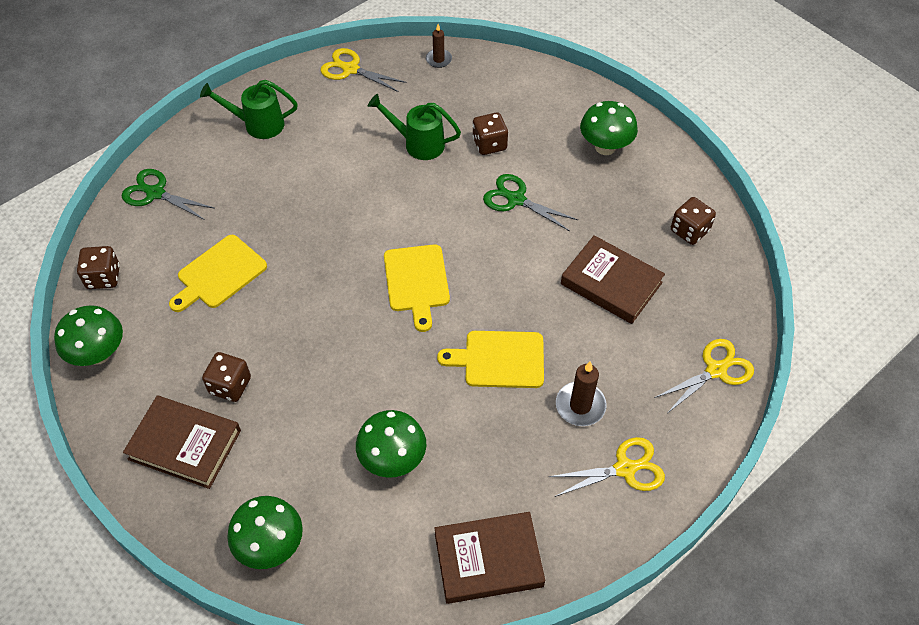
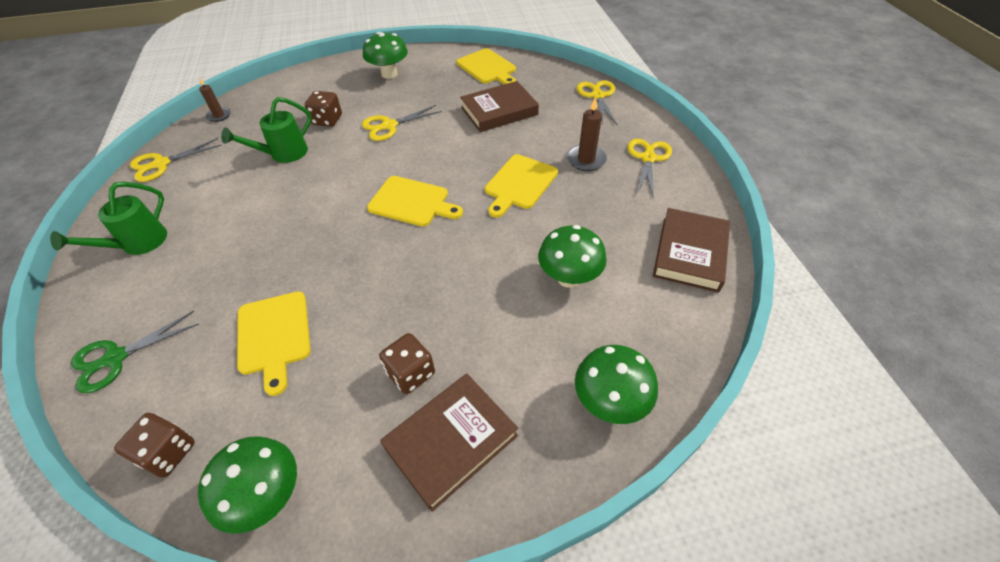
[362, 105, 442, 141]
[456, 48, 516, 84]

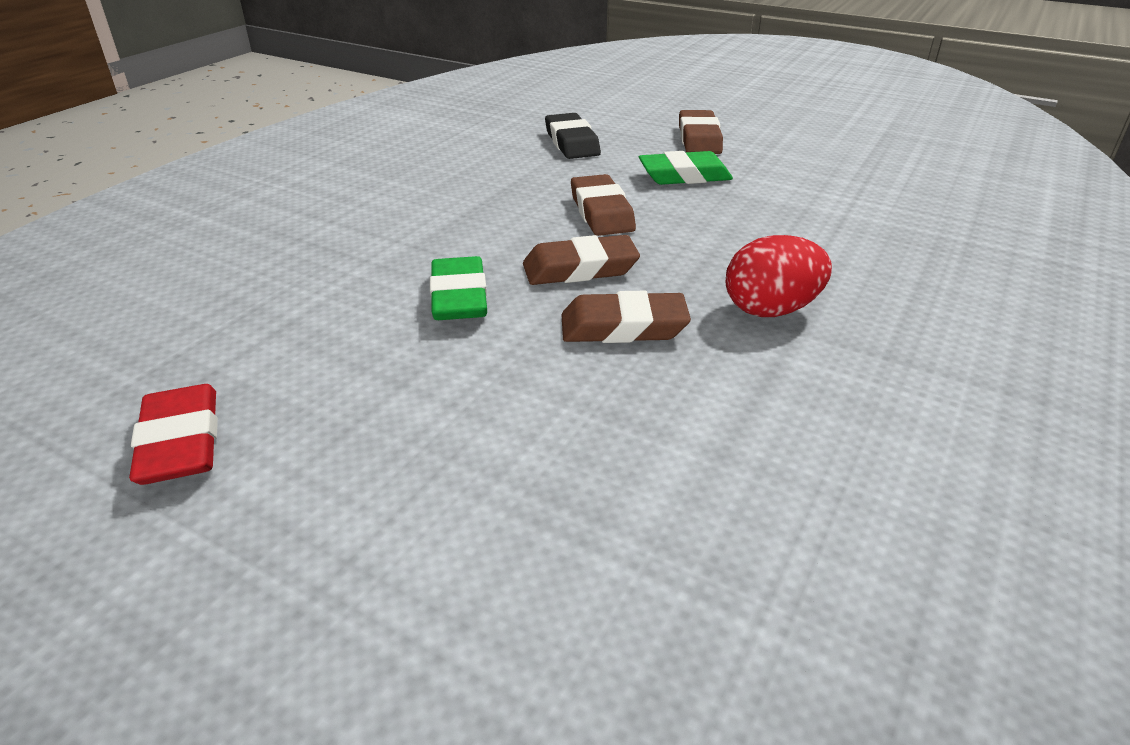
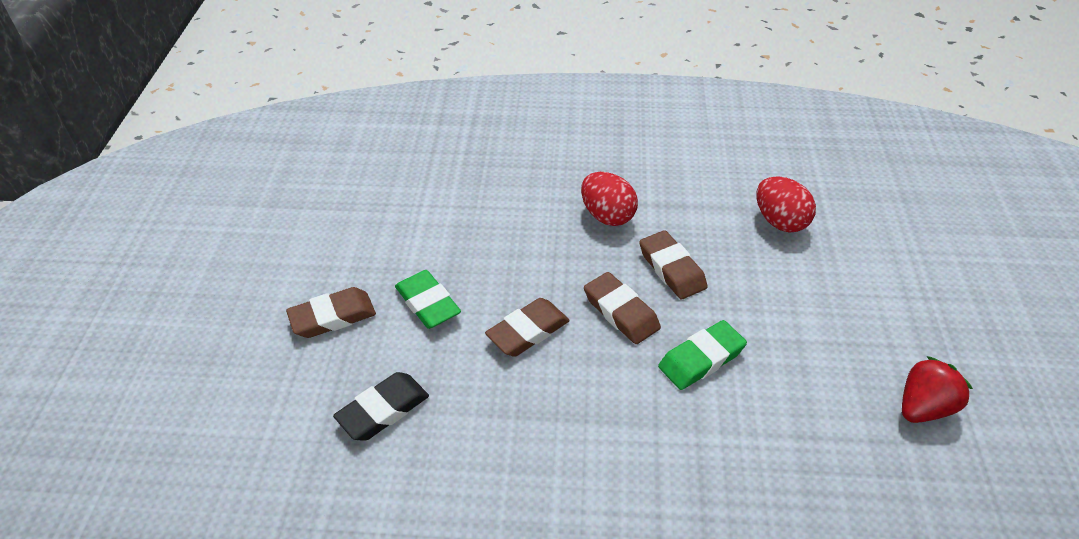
[902, 356, 973, 423]
[757, 176, 816, 233]

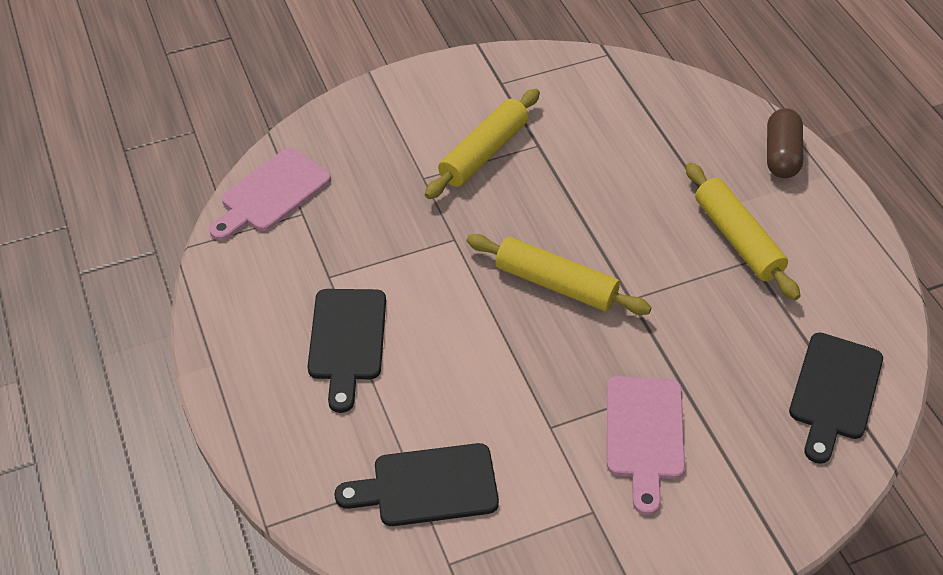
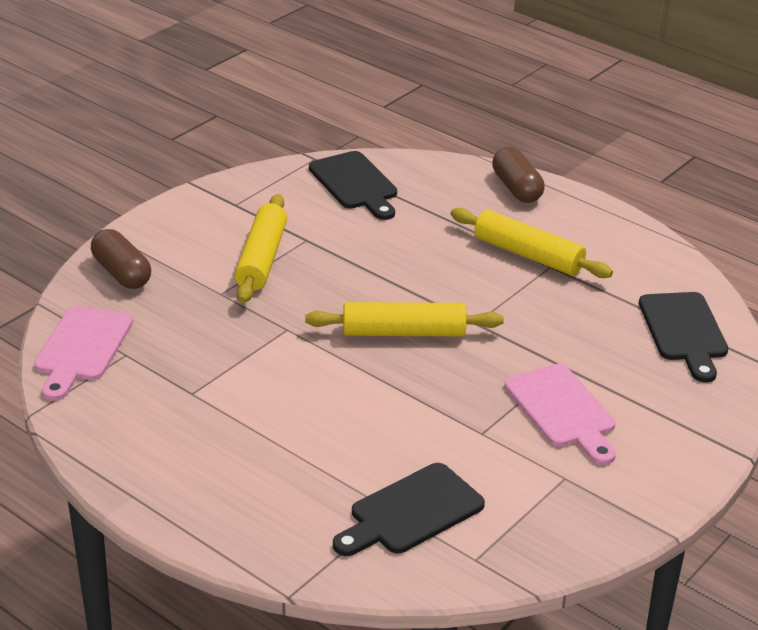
[309, 151, 397, 220]
[91, 229, 151, 289]

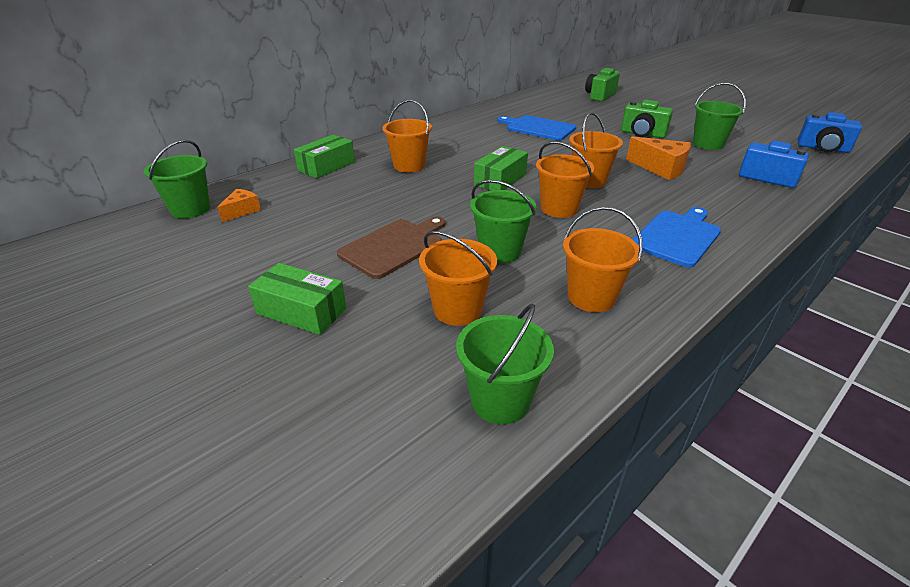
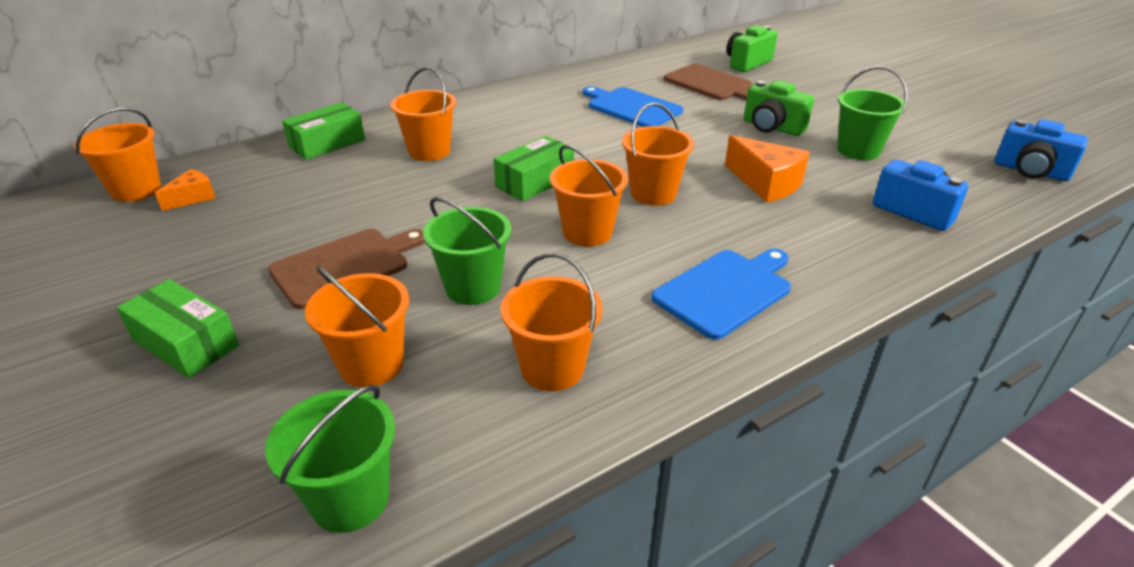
[74, 107, 161, 202]
[664, 64, 752, 100]

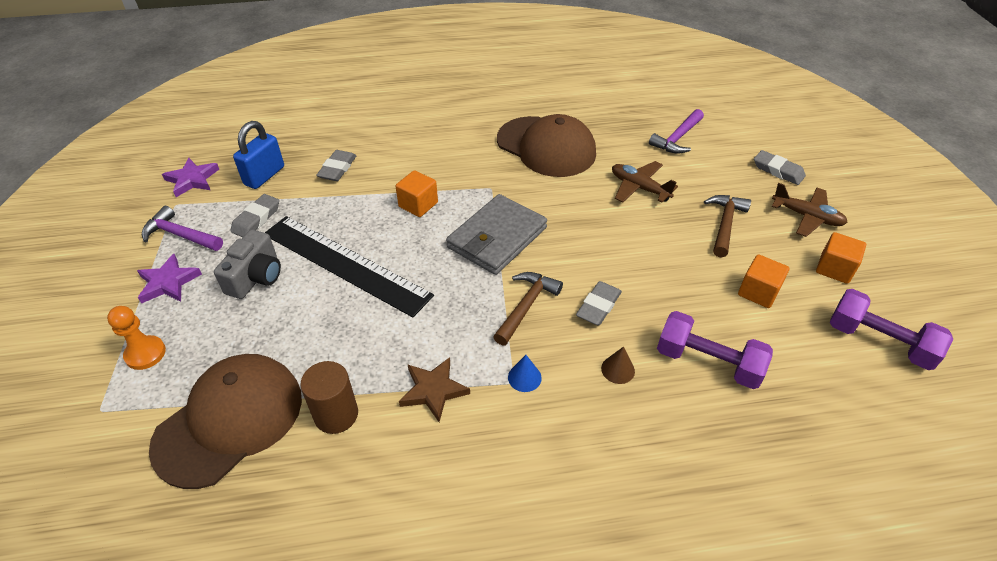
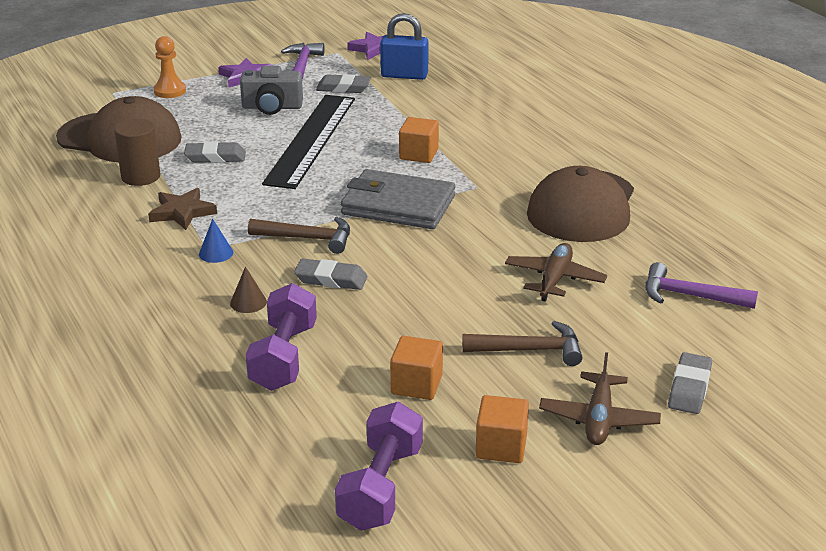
[184, 141, 246, 163]

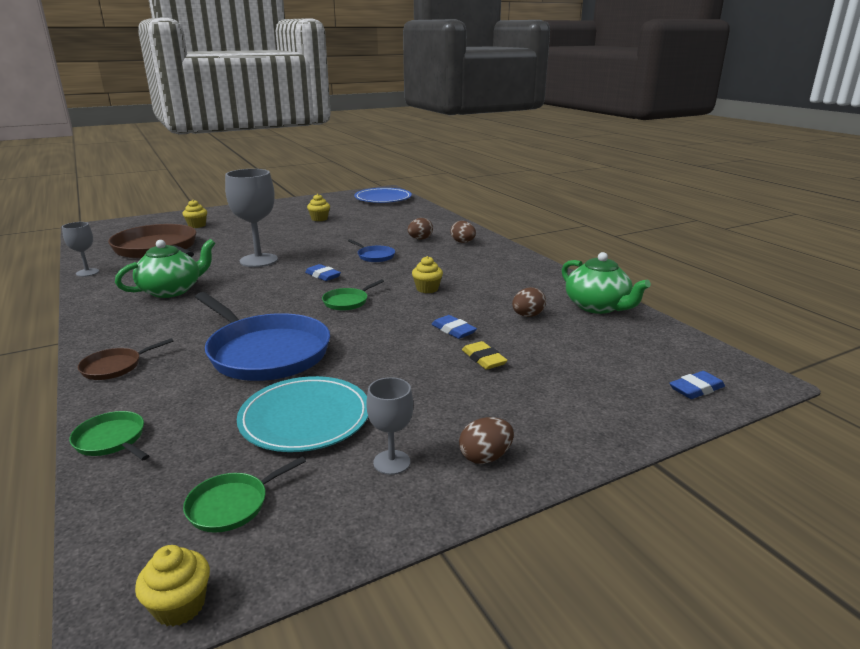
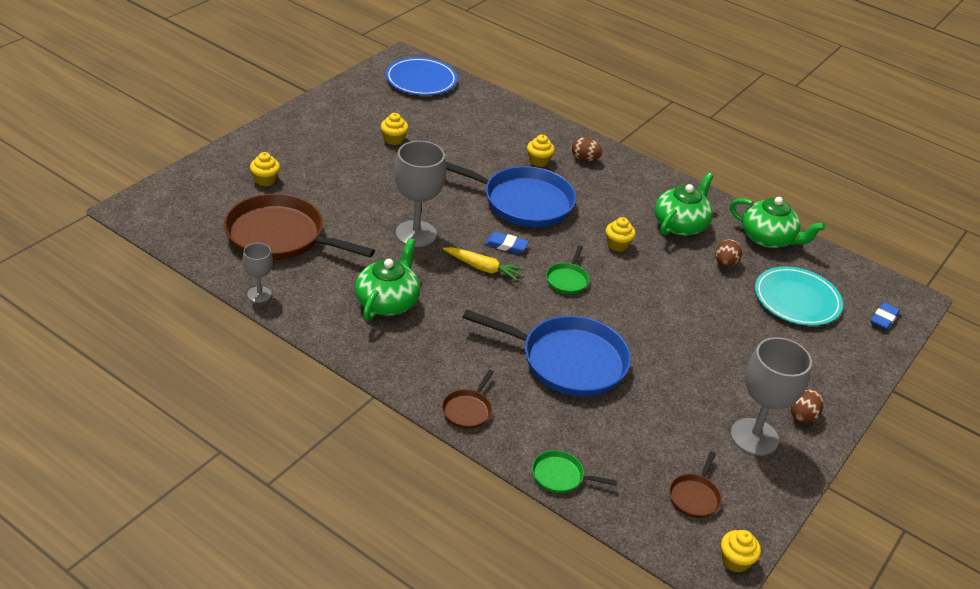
[527, 135, 555, 167]
[446, 162, 576, 227]
[431, 315, 477, 339] (first image)
[462, 341, 508, 370] (first image)
[755, 267, 843, 326]
[731, 337, 812, 456]
[669, 451, 722, 518]
[655, 172, 714, 236]
[443, 247, 524, 281]

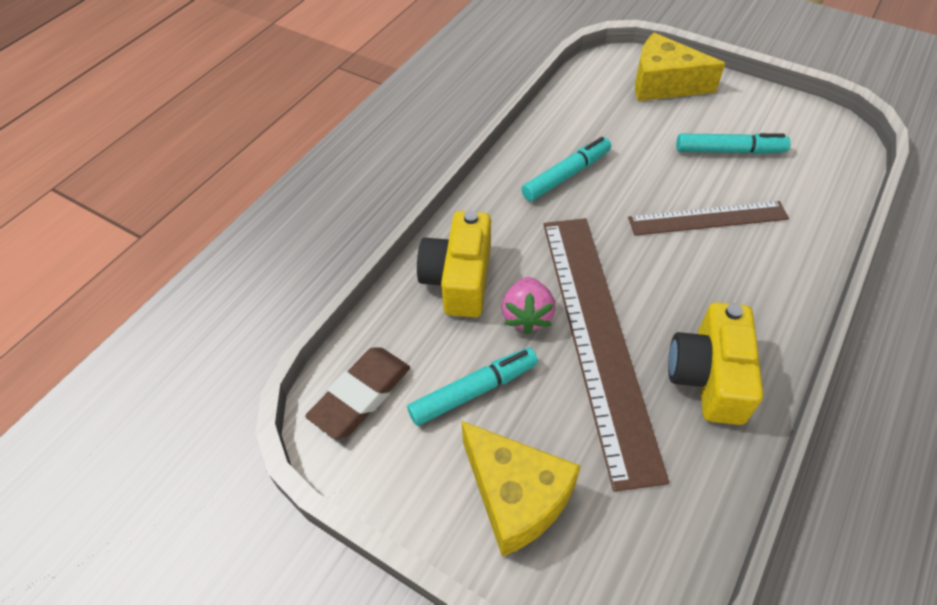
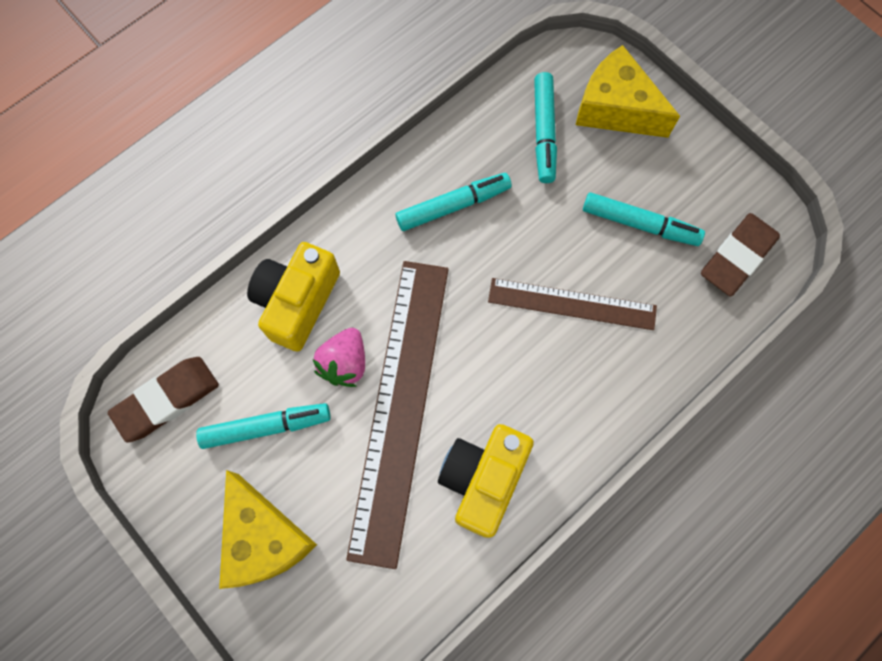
[534, 72, 557, 183]
[701, 213, 780, 296]

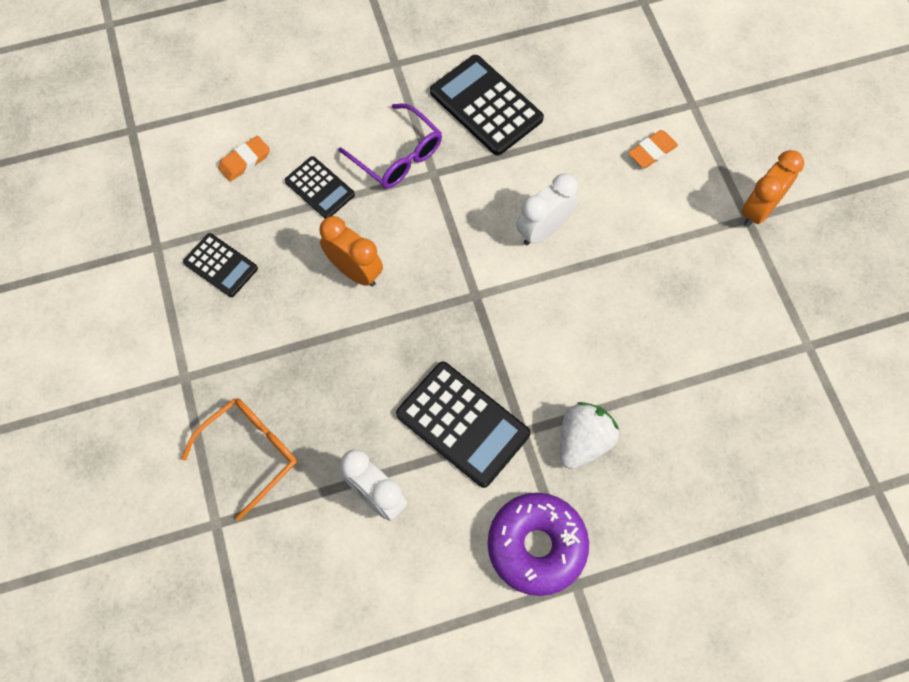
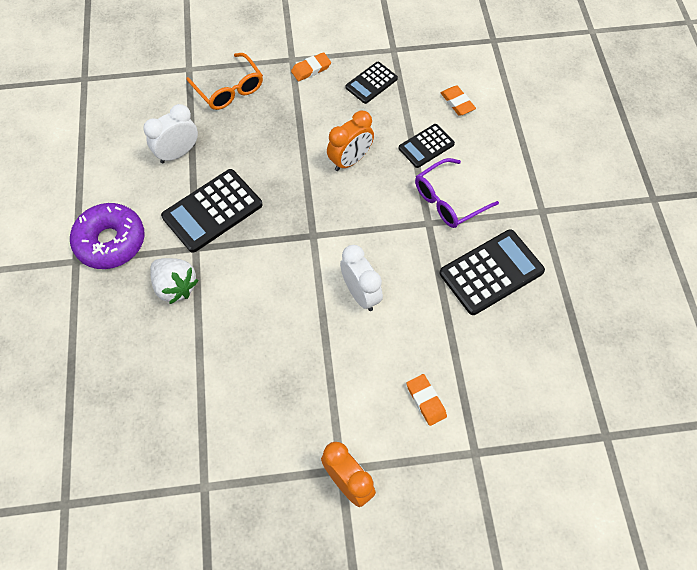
[291, 52, 331, 81]

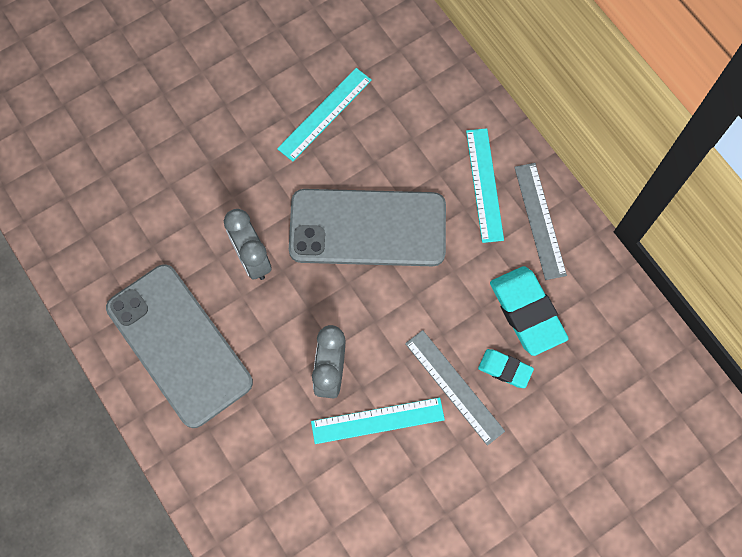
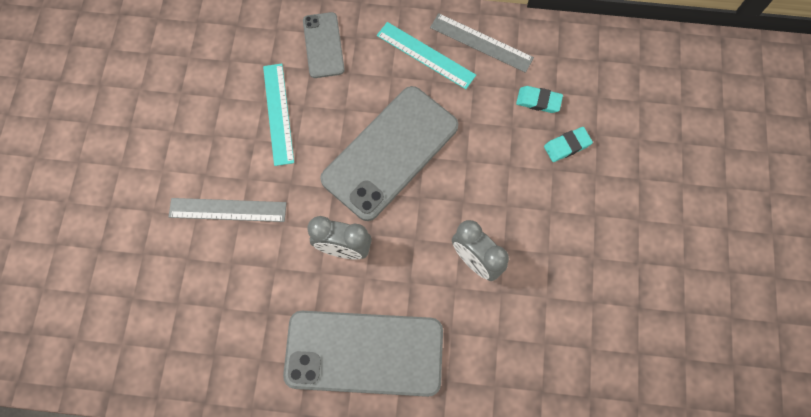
[516, 86, 563, 113]
[168, 198, 286, 222]
[311, 397, 445, 444] (first image)
[303, 12, 345, 78]

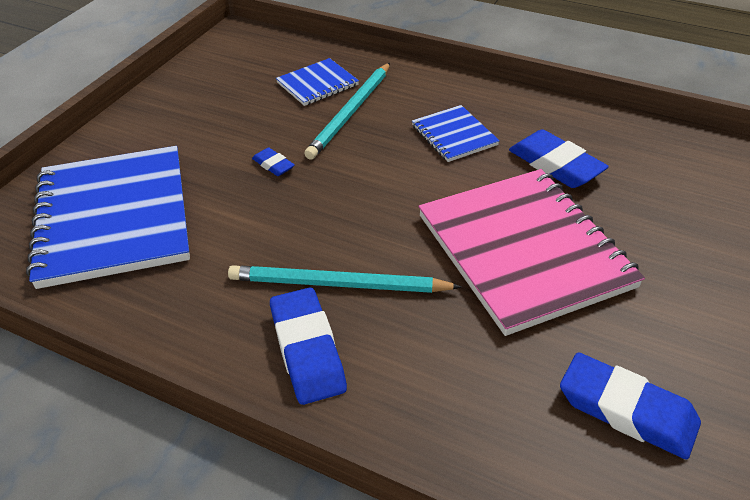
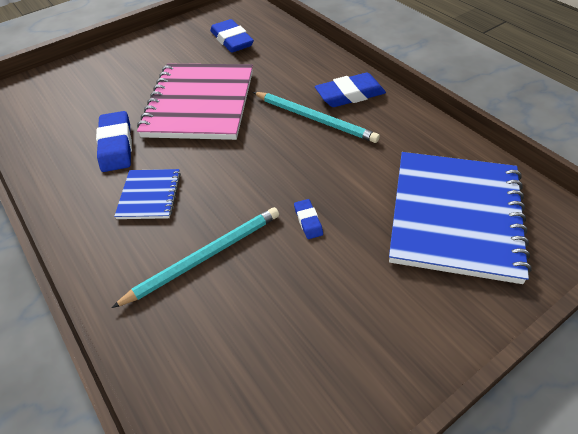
[276, 58, 359, 106] (first image)
[315, 73, 386, 107]

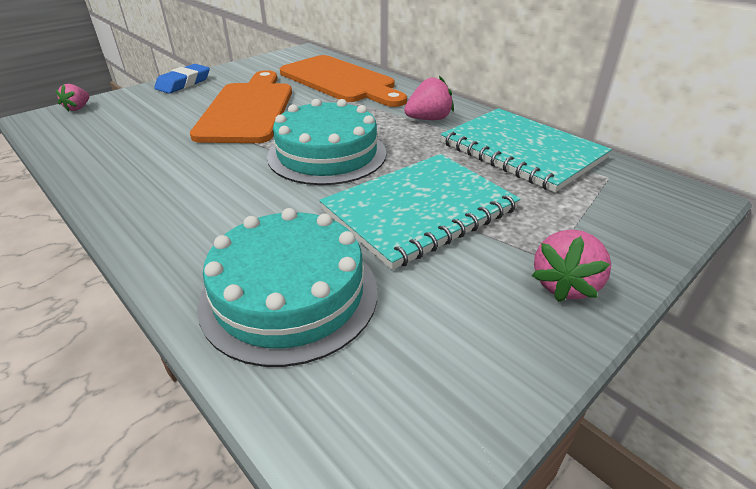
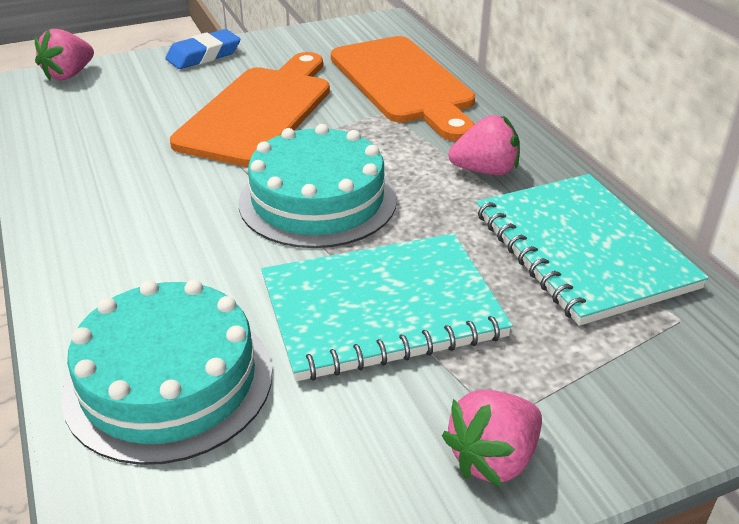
[35, 29, 94, 81]

